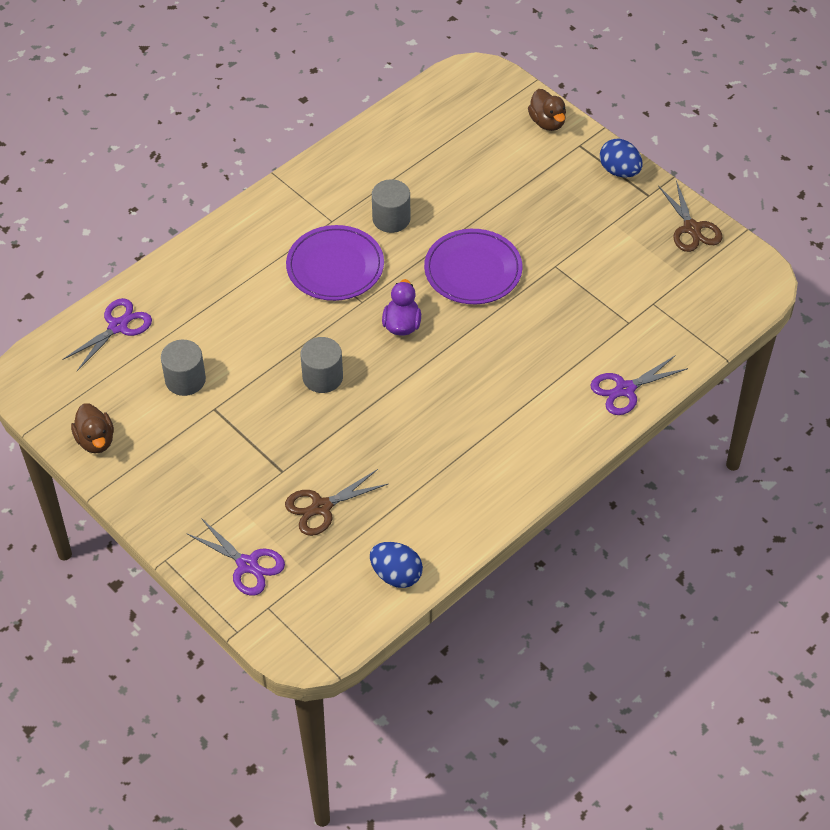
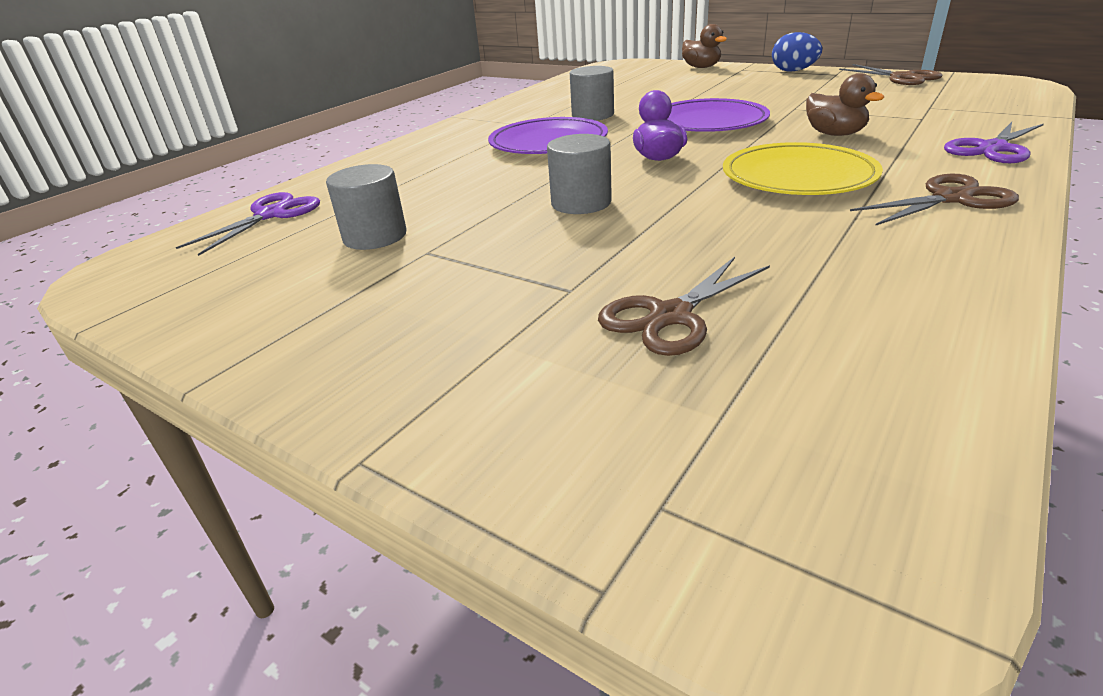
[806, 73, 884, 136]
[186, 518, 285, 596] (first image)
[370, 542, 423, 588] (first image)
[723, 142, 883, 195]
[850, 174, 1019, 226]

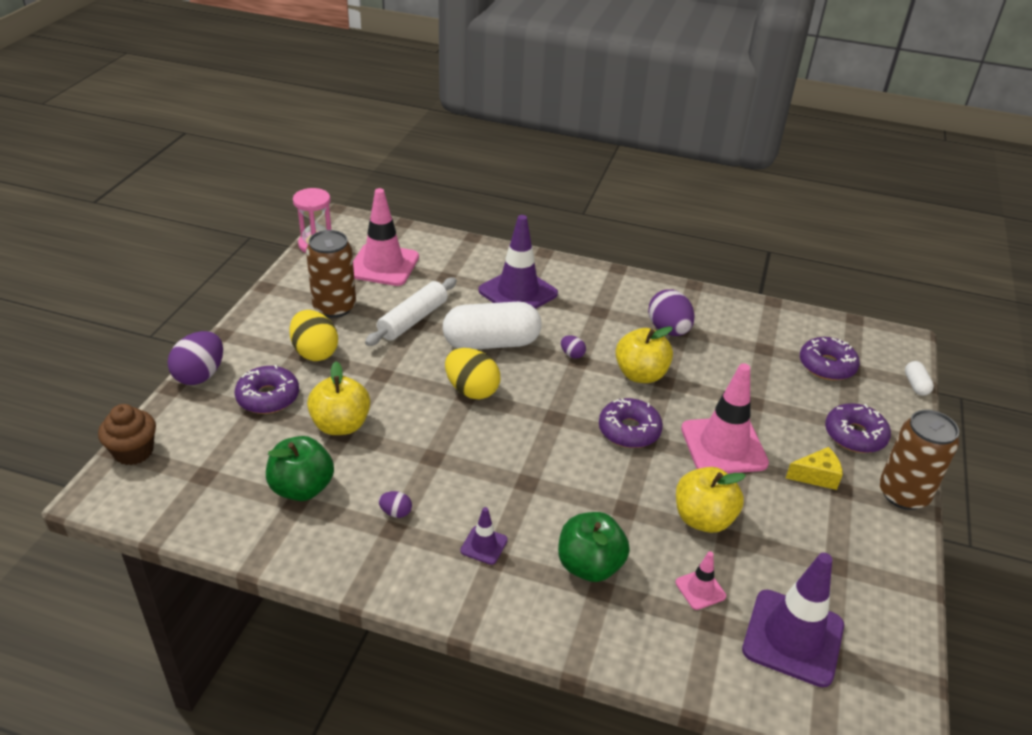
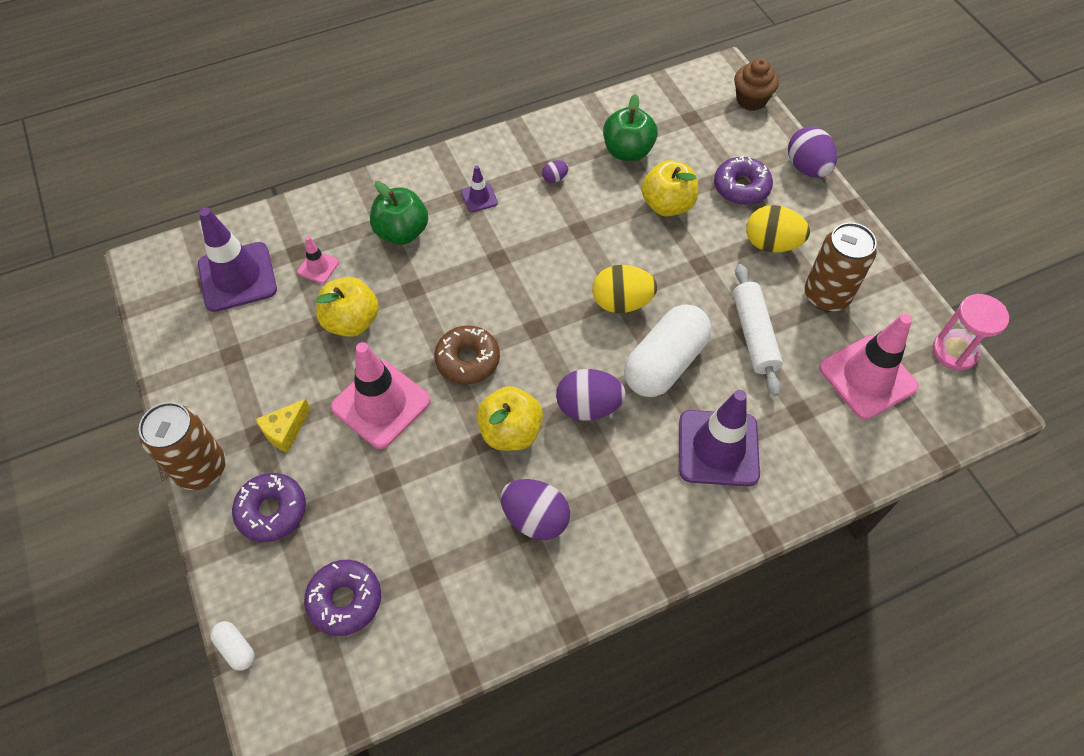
[556, 369, 626, 421]
[434, 325, 500, 385]

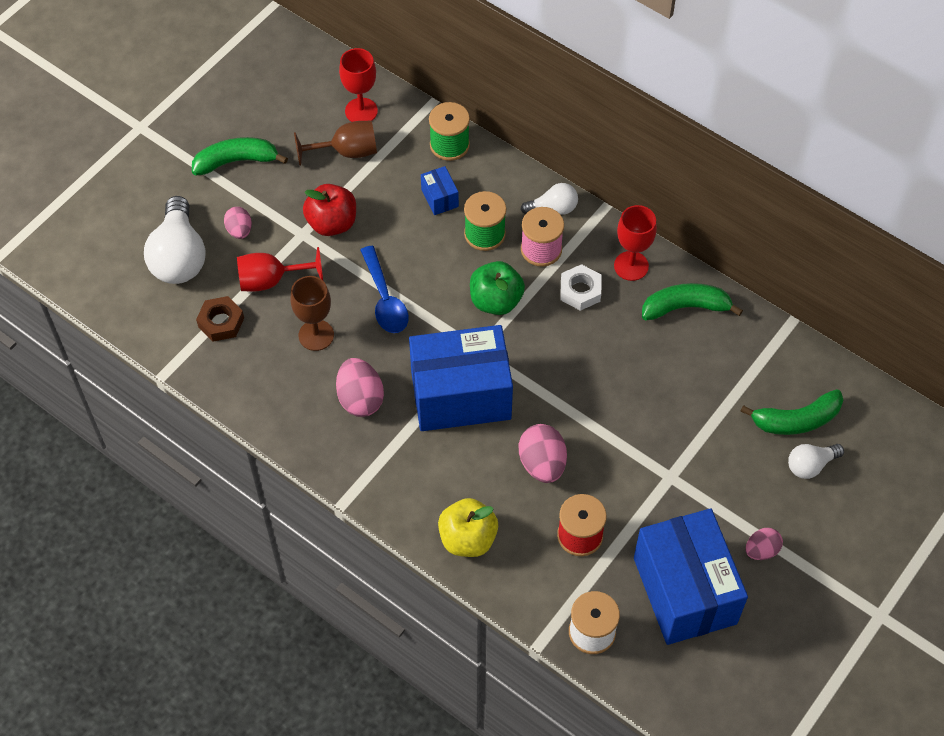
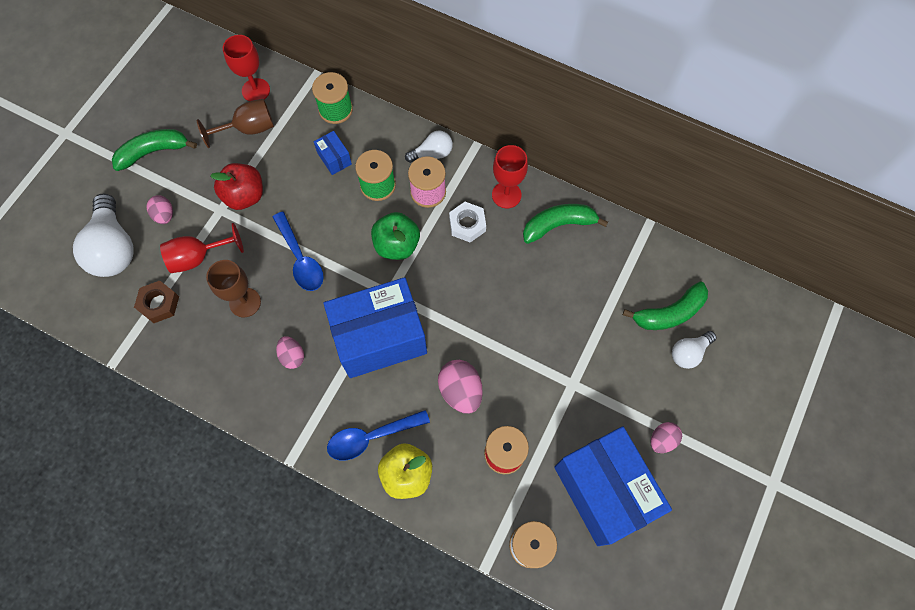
[276, 336, 304, 369]
[327, 410, 430, 461]

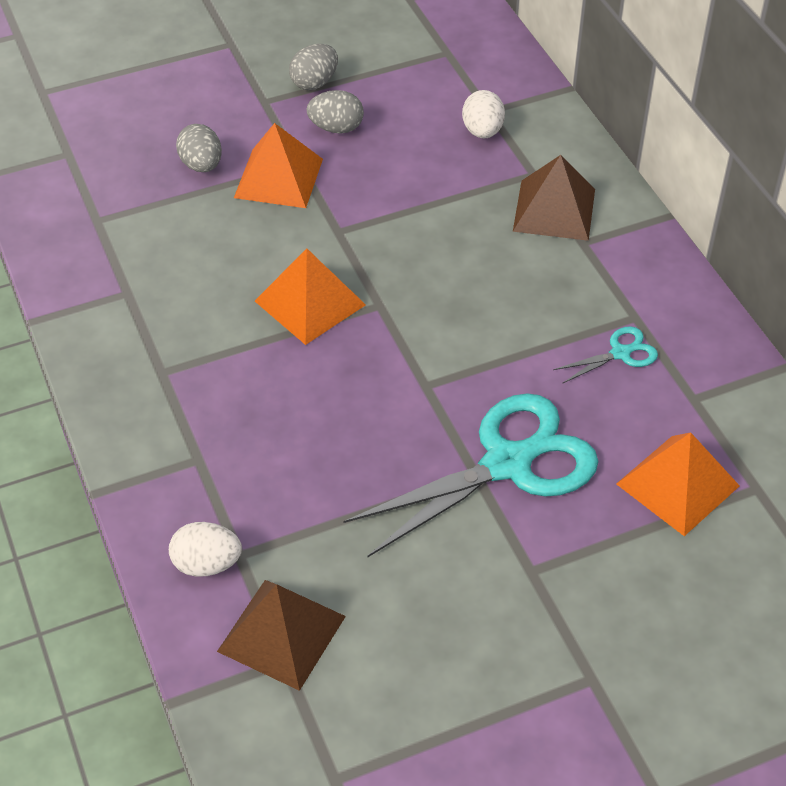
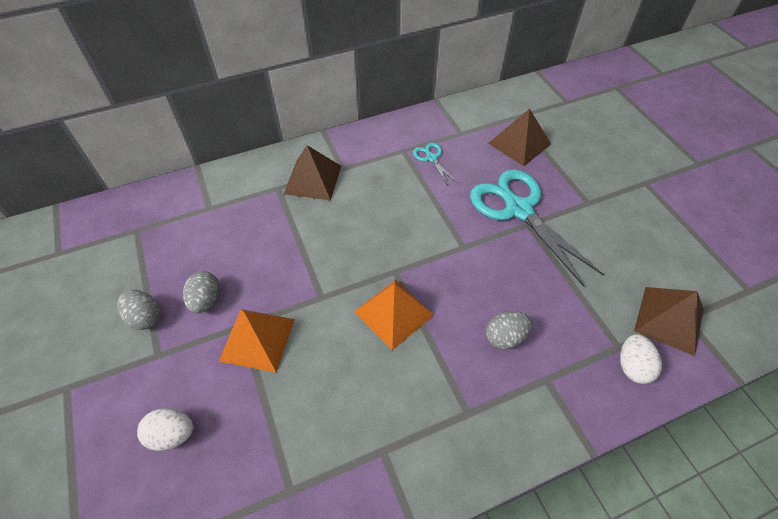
[137, 408, 193, 451]
[486, 311, 532, 349]
[488, 108, 551, 166]

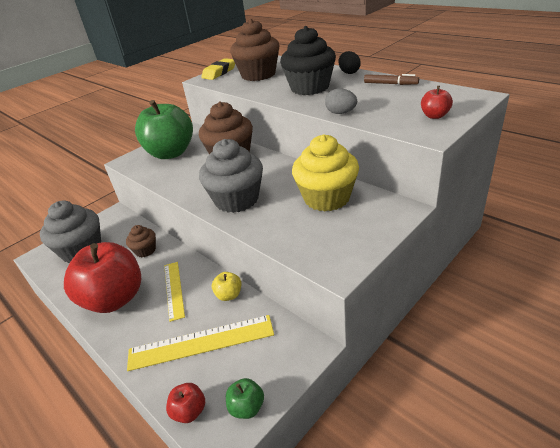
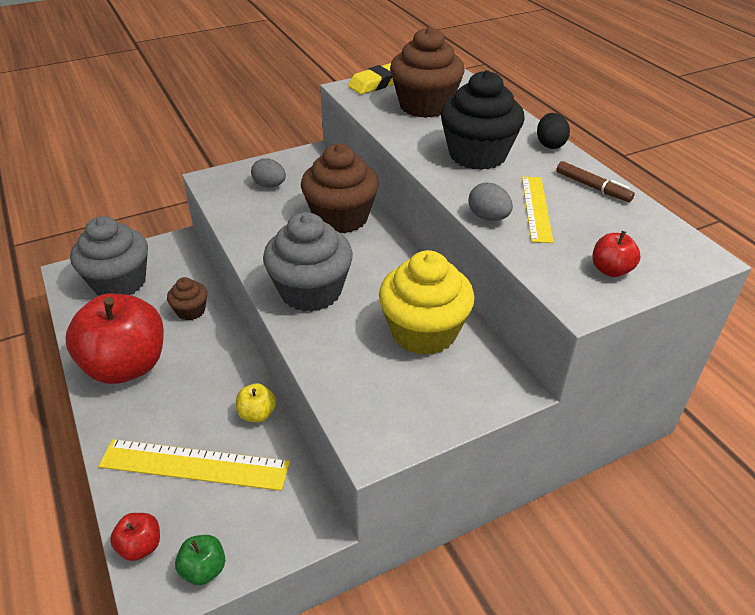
[251, 158, 286, 188]
[522, 177, 553, 243]

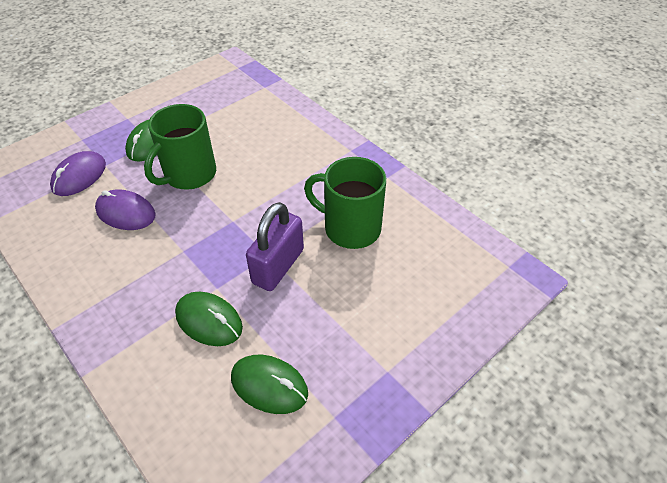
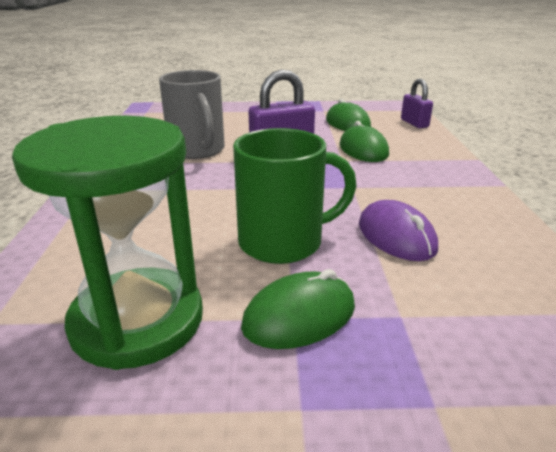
[50, 151, 106, 196] (first image)
[159, 70, 225, 159]
[401, 79, 433, 128]
[12, 116, 203, 370]

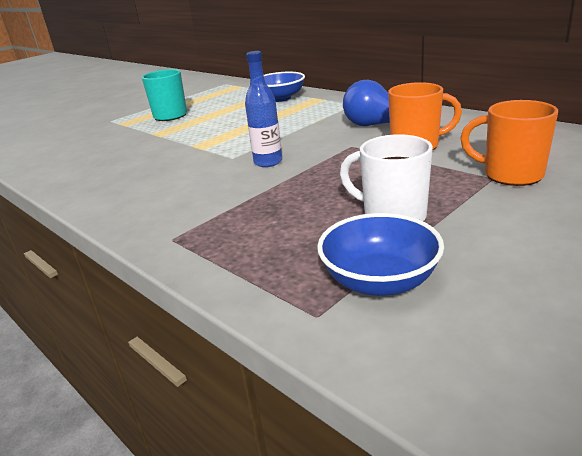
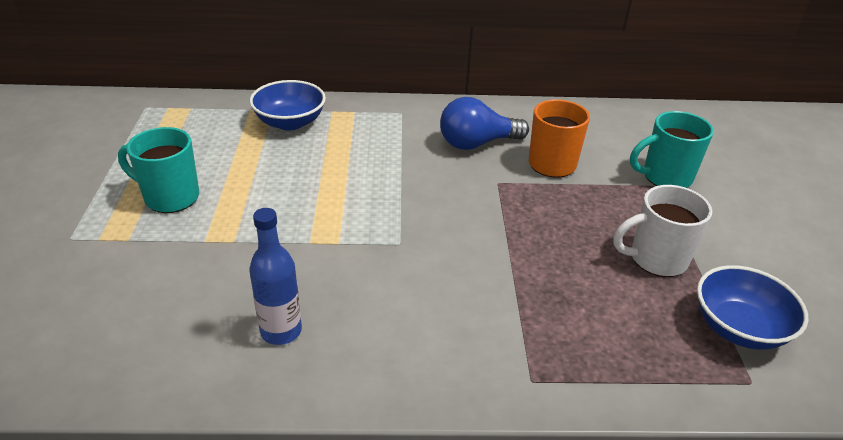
[249, 208, 302, 345]
[630, 111, 714, 188]

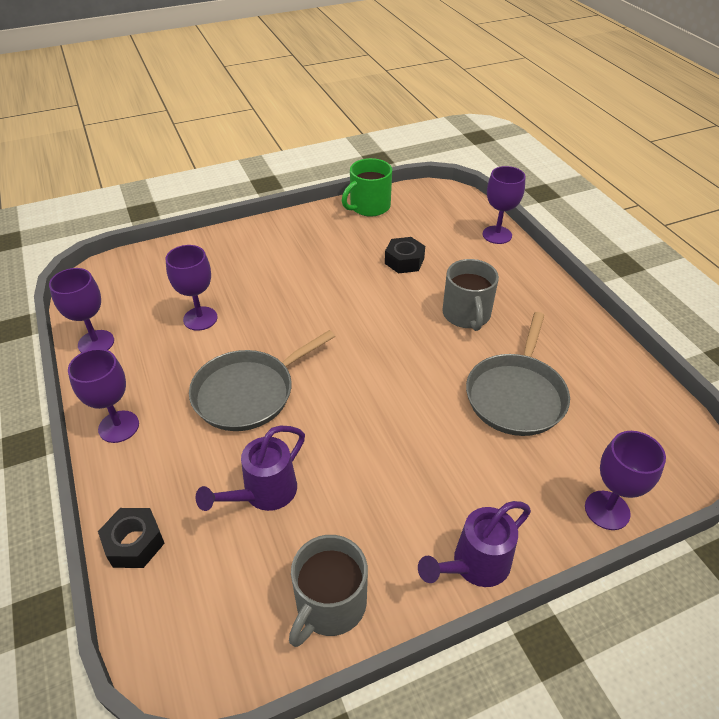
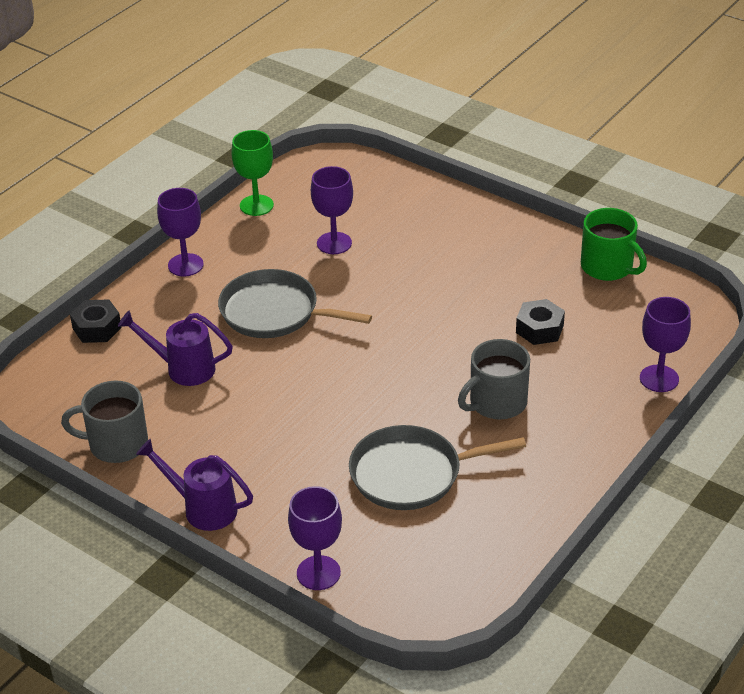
[581, 208, 647, 281]
[232, 130, 274, 216]

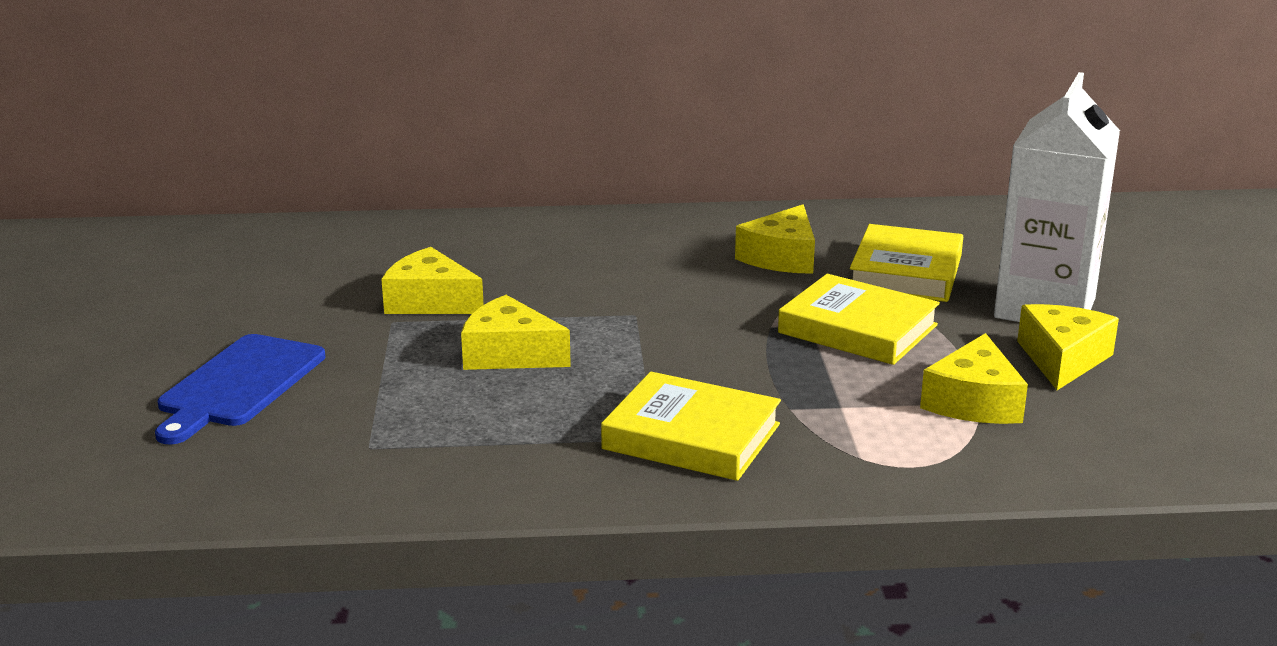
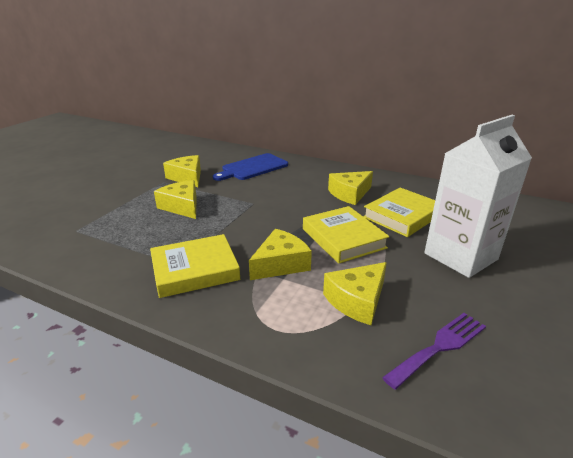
[249, 229, 312, 280]
[213, 153, 288, 181]
[150, 234, 240, 298]
[382, 313, 486, 390]

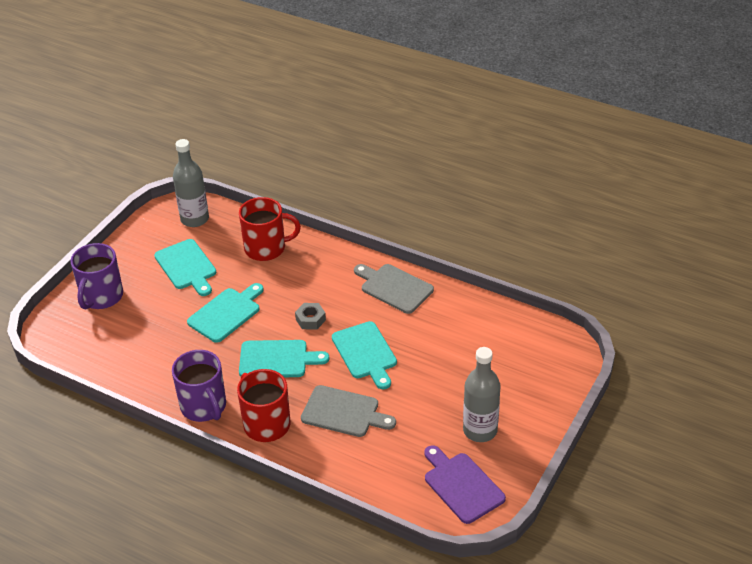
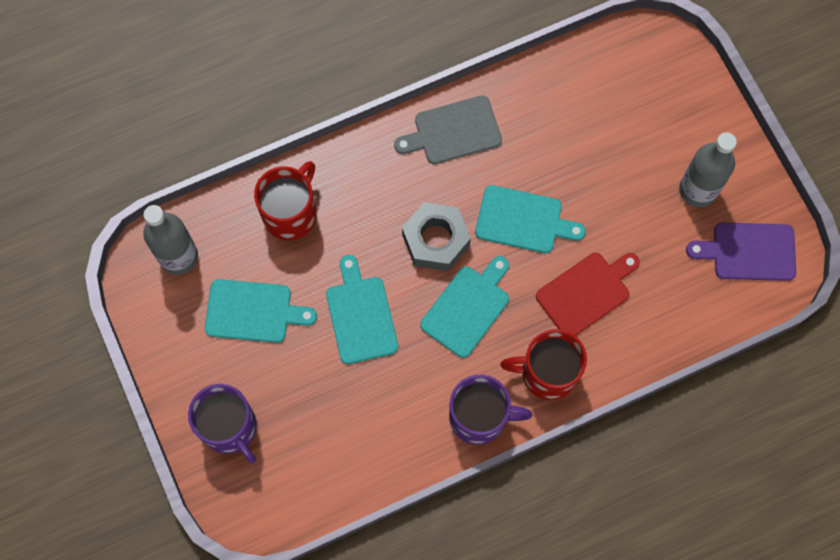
[402, 202, 471, 271]
[536, 253, 640, 336]

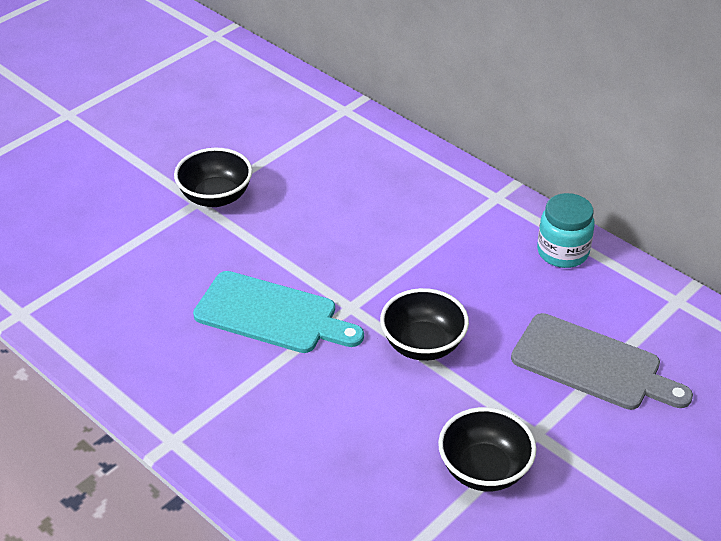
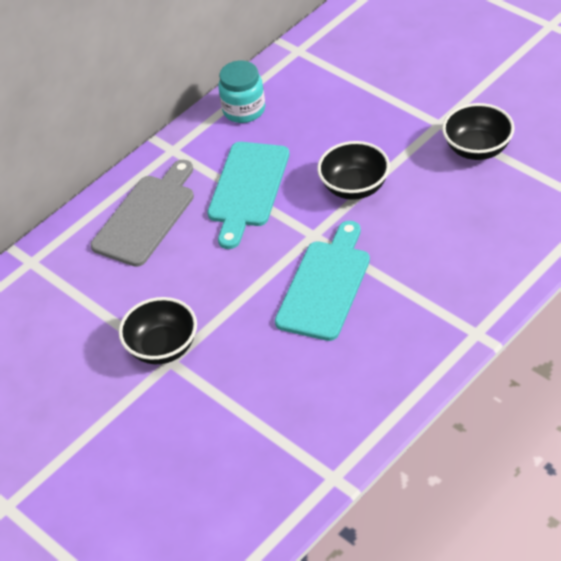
[91, 160, 194, 267]
[207, 142, 289, 249]

